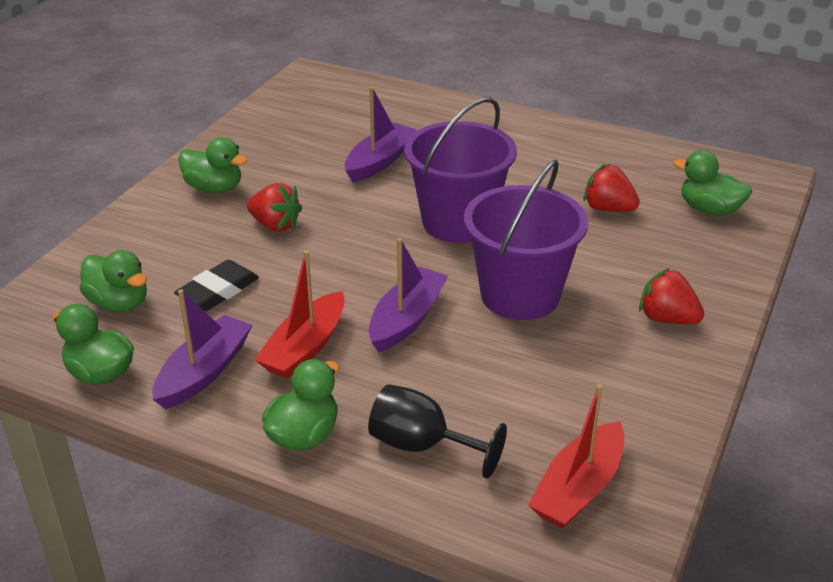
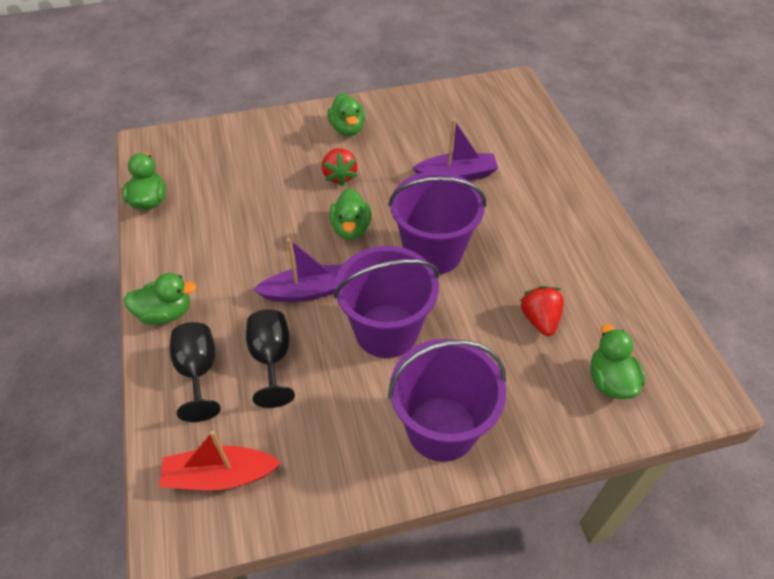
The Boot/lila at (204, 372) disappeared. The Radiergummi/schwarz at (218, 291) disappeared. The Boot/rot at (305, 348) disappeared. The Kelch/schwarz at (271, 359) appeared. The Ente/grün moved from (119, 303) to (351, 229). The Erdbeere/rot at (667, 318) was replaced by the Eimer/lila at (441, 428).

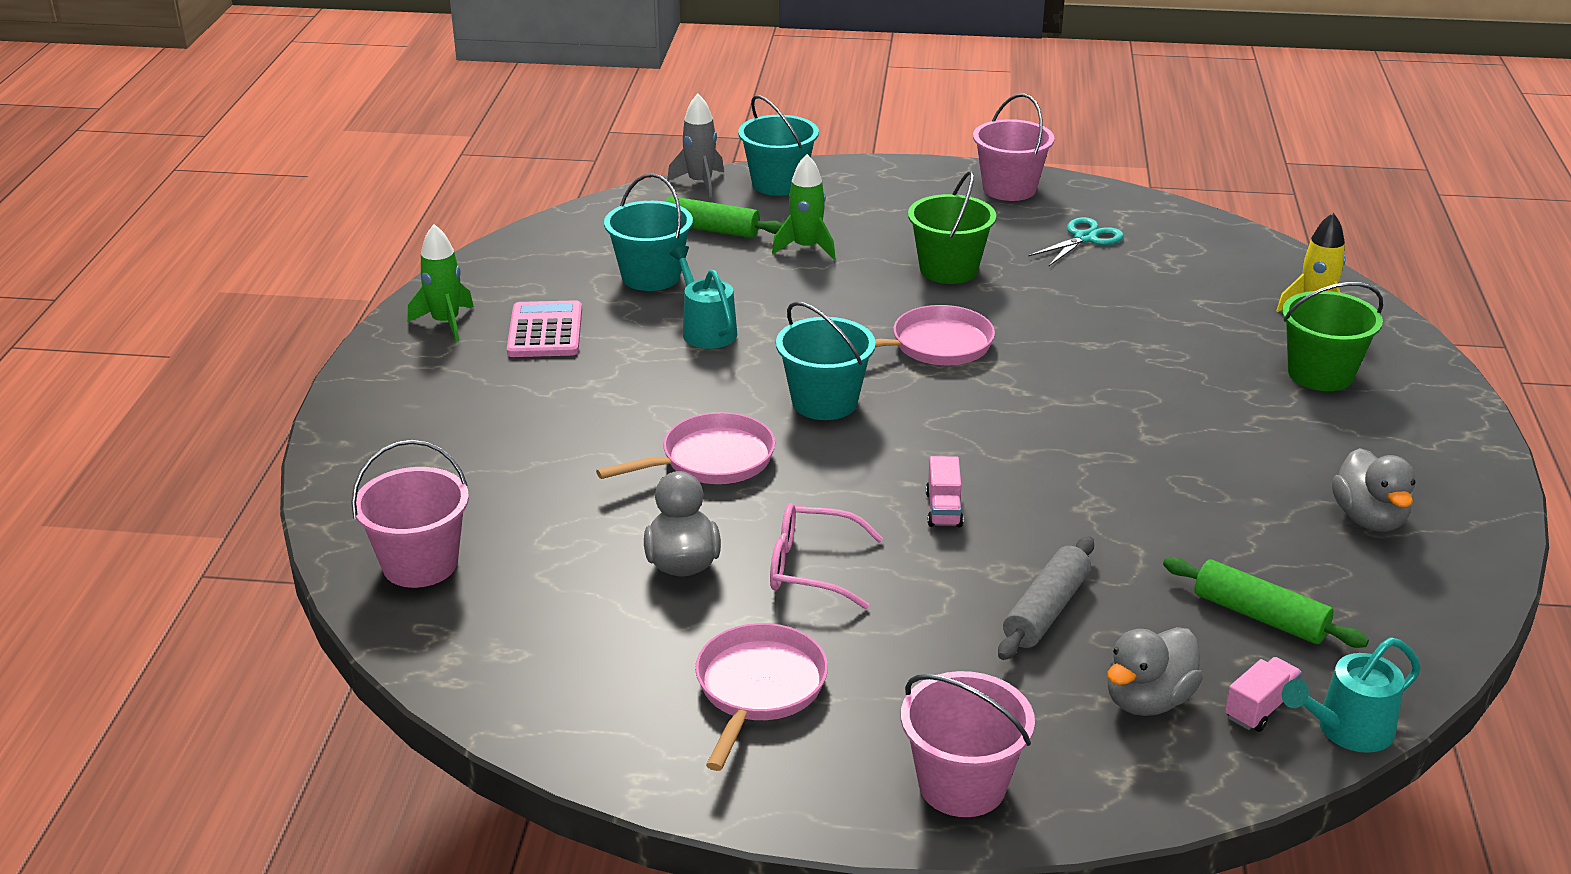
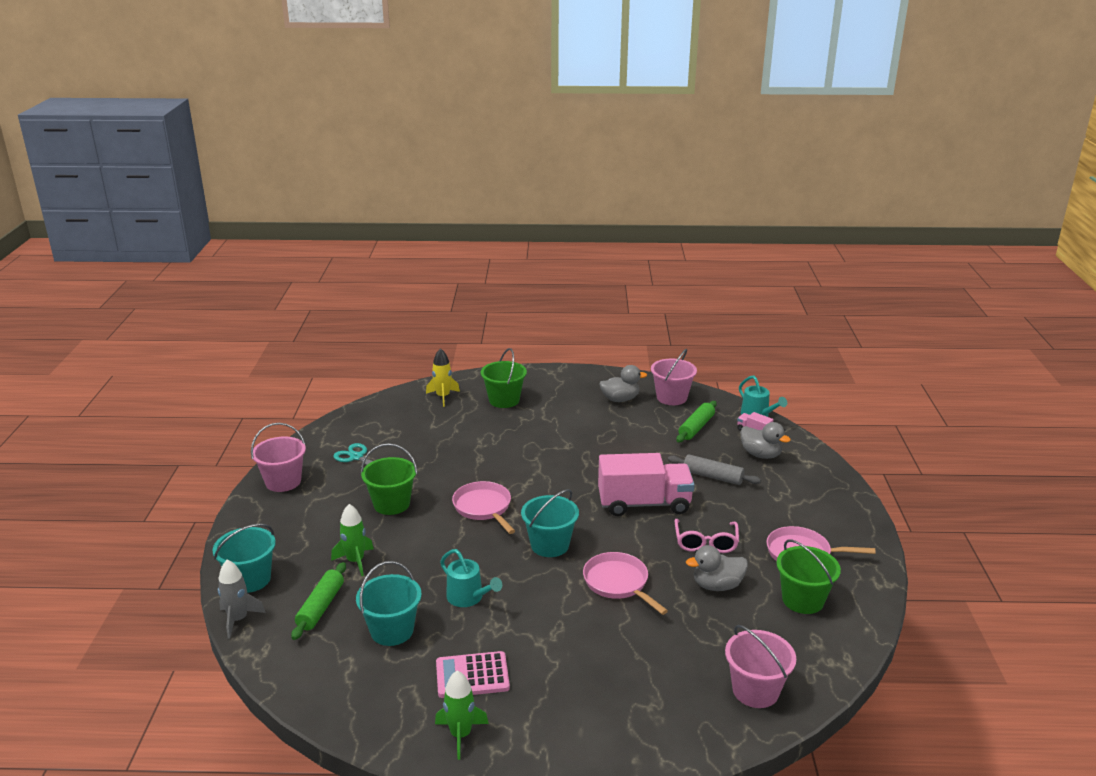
The Eimer/grün at (803, 600) appeared. The Eimer/rosa moved from (962, 785) to (671, 397). The Gießkanne/türkis at (706, 330) turned 105 degrees counterclockwise. The Lastwagen/rosa at (943, 509) changed to 2.44 times the size.

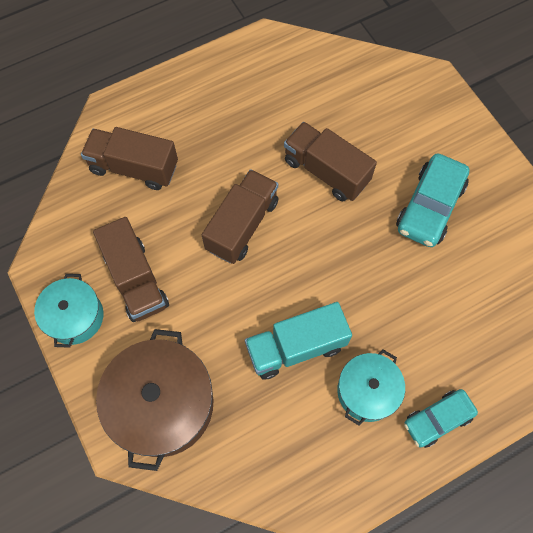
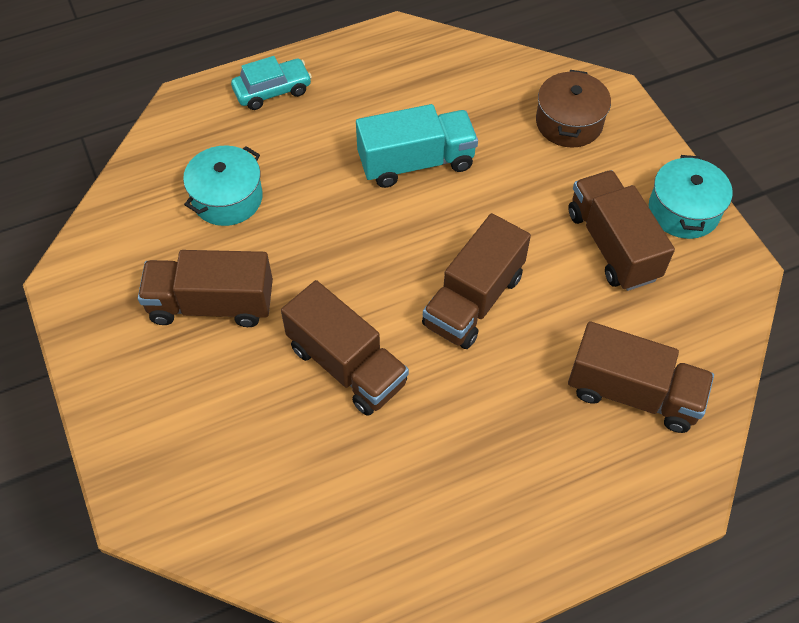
The Kochtopf/türkis moved from (367, 391) to (227, 198). The Auto/türkis at (429, 207) was replaced by the Lastwagen/braun at (211, 304). The Kochtopf/braun at (162, 404) changed to 0.60 times the size.

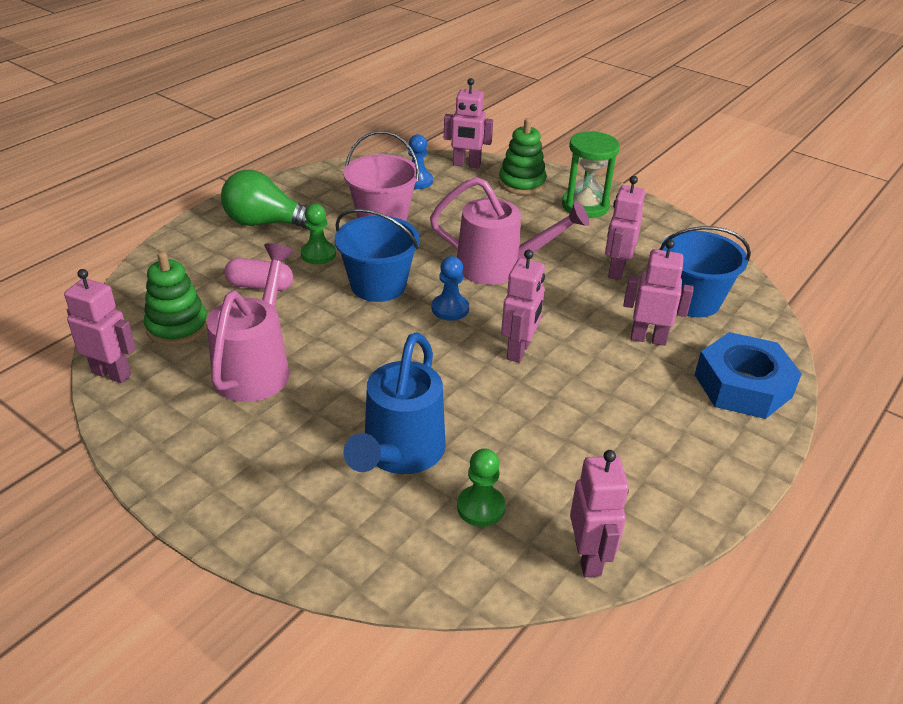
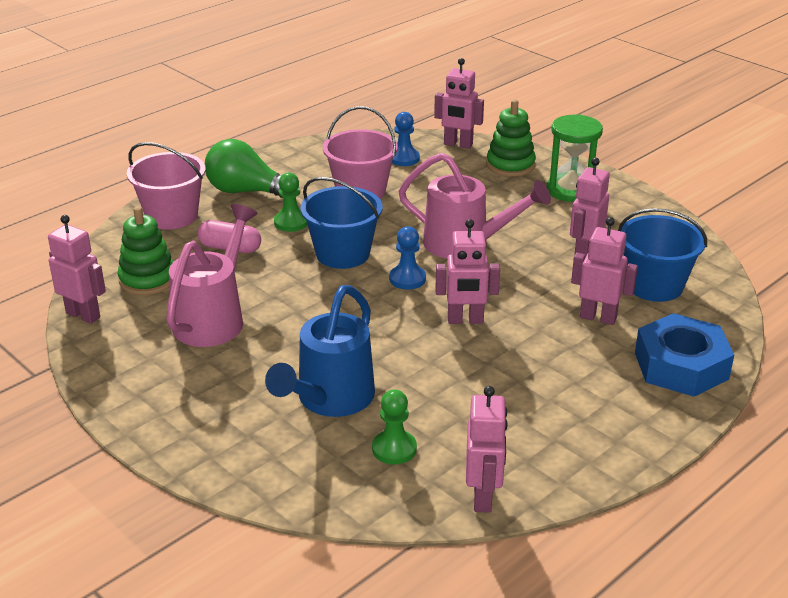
The Eimer/rosa at (172, 216) appeared. The Roboter/rosa at (519, 351) turned 60 degrees clockwise.

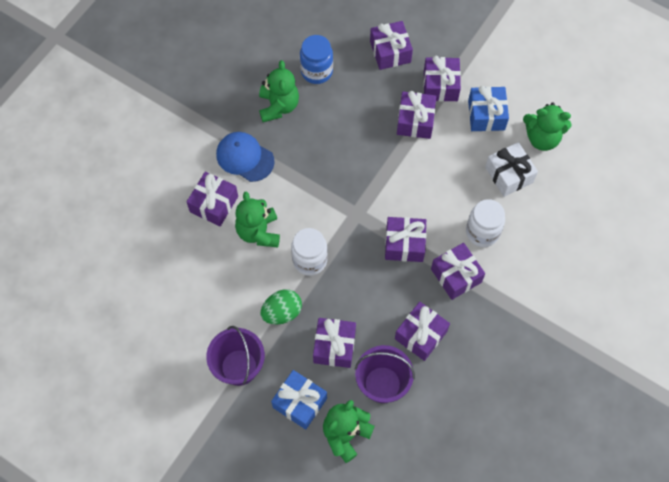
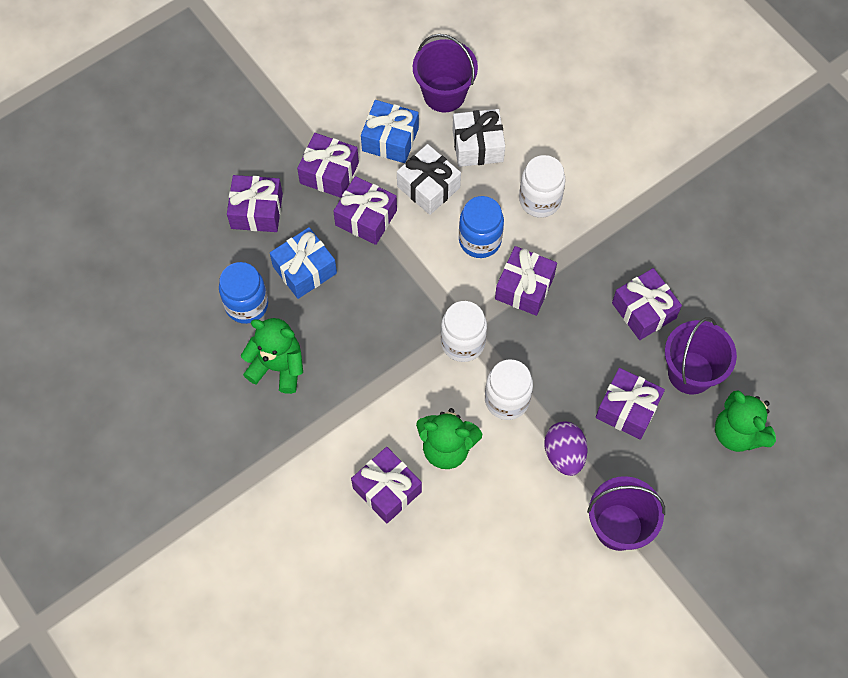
The Kappe/blau at (245, 157) disappeared. The Geschenk/lila at (456, 275) disappeared. The Geschenk/weiß at (428, 187) appeared. The Einmachglas/weiß at (462, 343) appeared. The Einmachglas/blau at (480, 240) appeared. The Geschenk/blau moved from (300, 403) to (304, 270). The Teddybär/grün at (542, 138) was replaced by the Eimer/lila at (444, 94). The Ei/grün at (282, 312) became the Ei/lila at (564, 454).

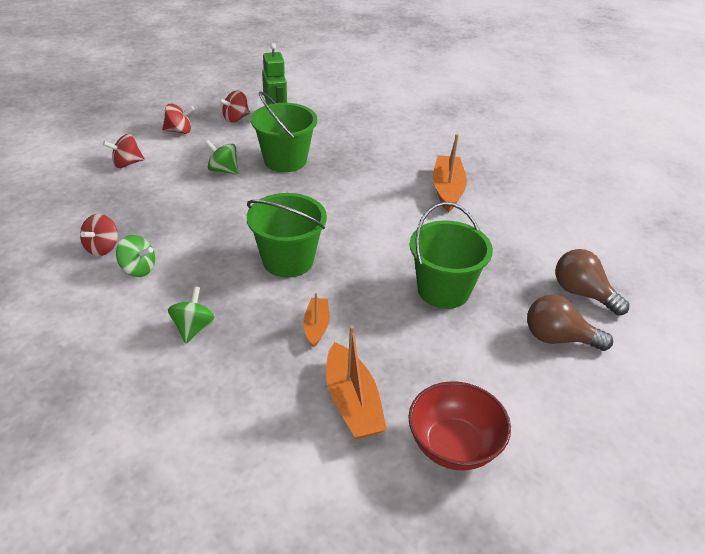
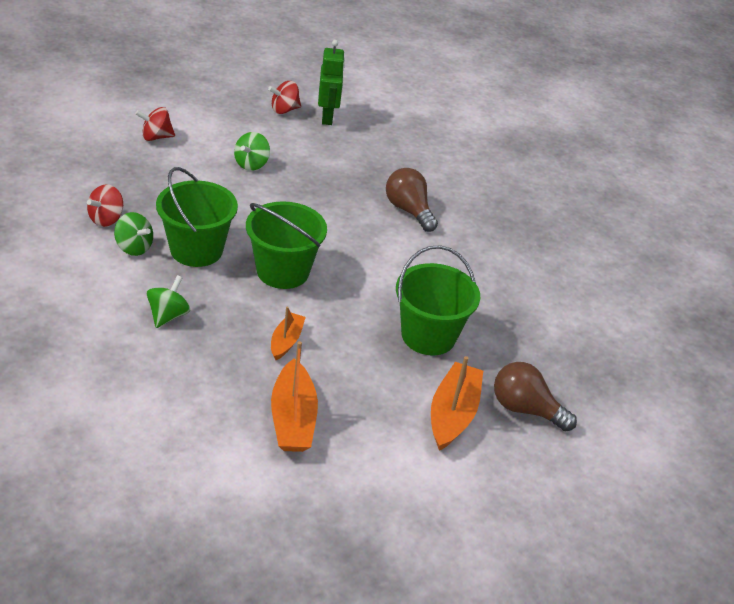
The Kreisel/rot at (179, 131) disappeared. The Schüssel/rot at (454, 446) disappeared. The Eimer/grün moved from (285, 160) to (196, 250). The Boot/orange moved from (447, 190) to (452, 414). The Glühbirne/braun moved from (583, 293) to (408, 210). The Kreisel/grün at (223, 170) turned 105 degrees counterclockwise.

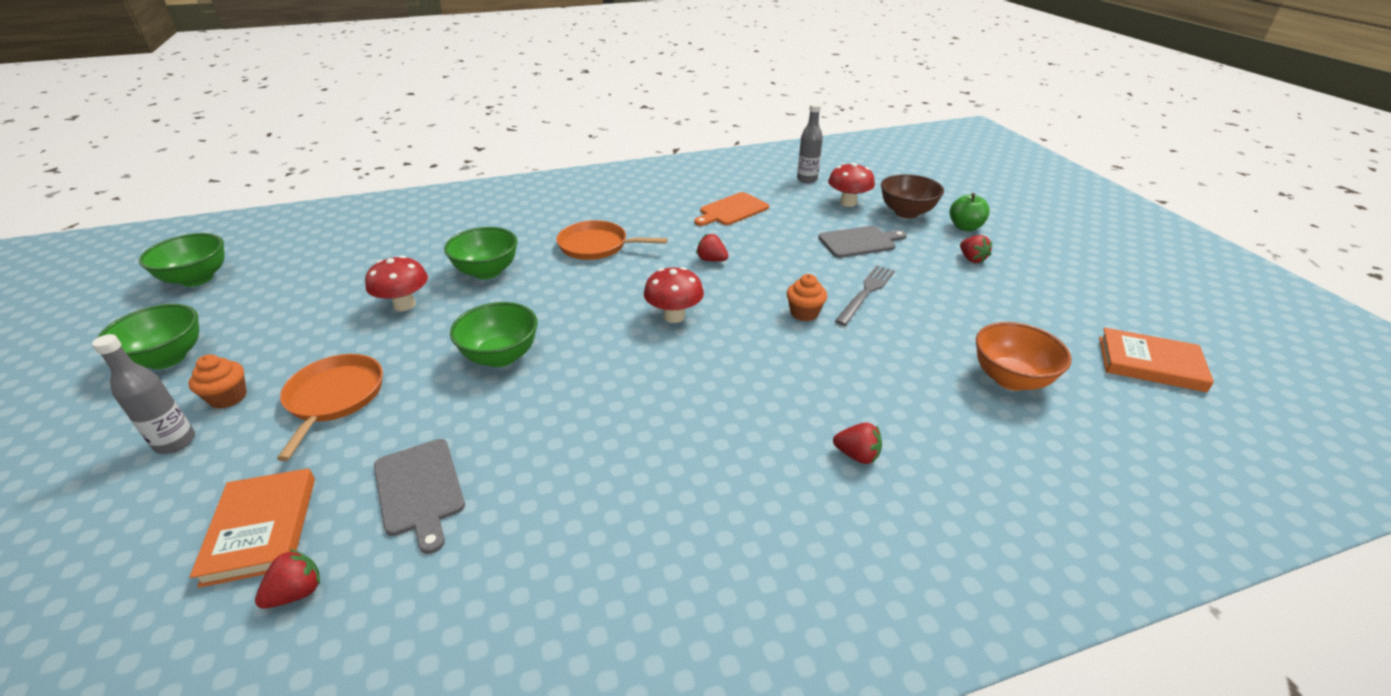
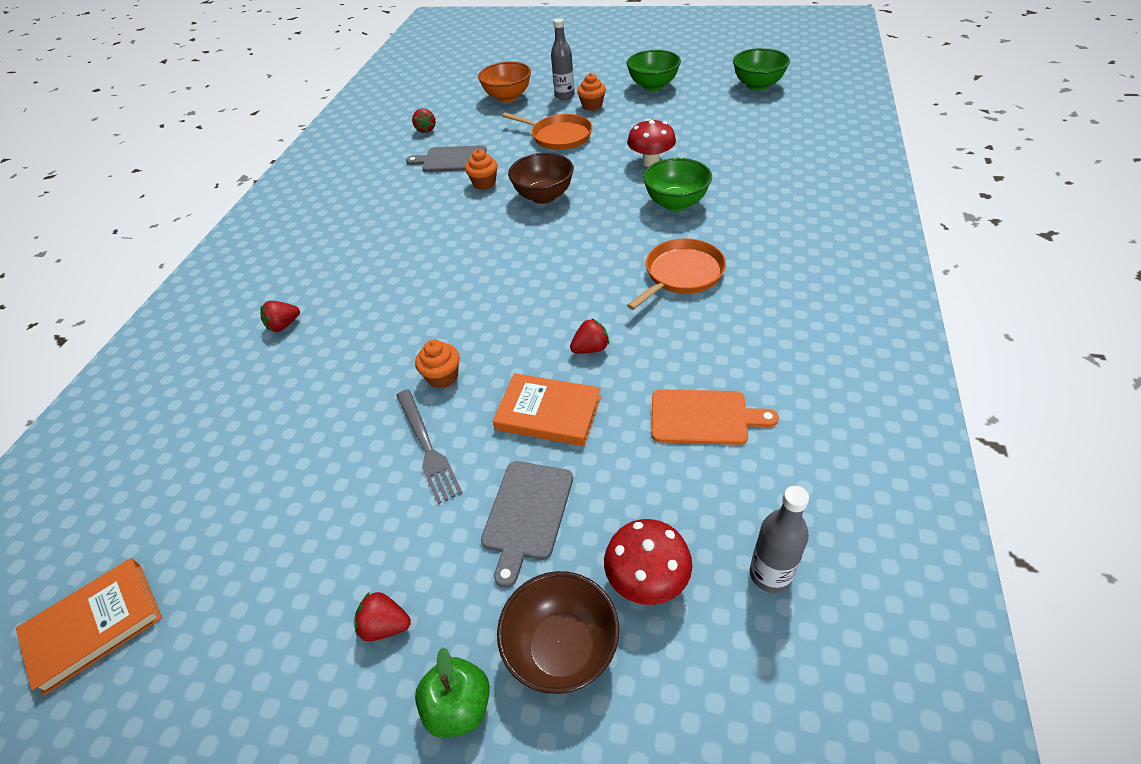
The Pilz/rot at (674, 316) disappeared. The Muffin/orange at (484, 183) appeared. The Buch/orange moved from (261, 529) to (548, 413). The Schüssel/orange moved from (1010, 379) to (508, 97). The Schüssel/grün at (501, 356) became the Schüssel/braun at (544, 196). The Schneidebrett/orange at (732, 210) turned 105 degrees clockwise.

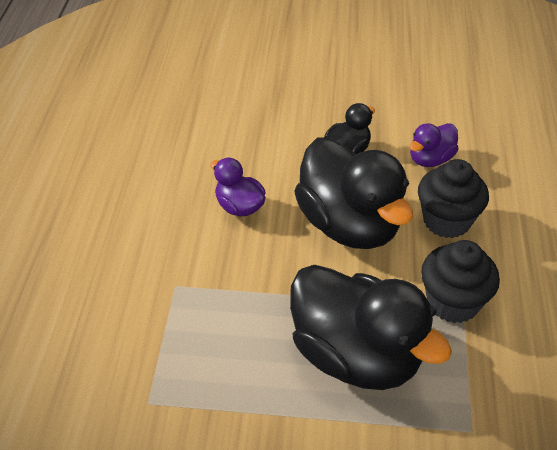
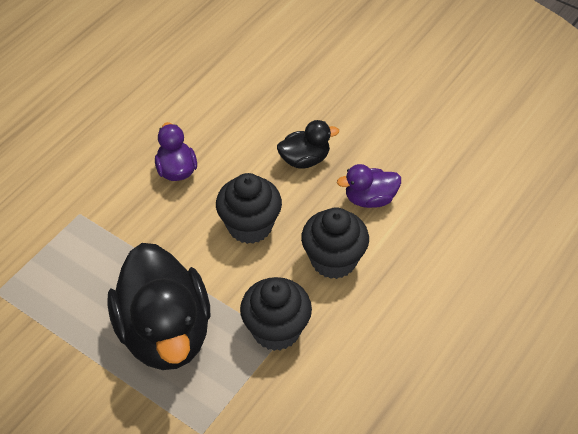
The Ente/schwarz at (349, 225) was replaced by the Muffin/schwarz at (250, 226).

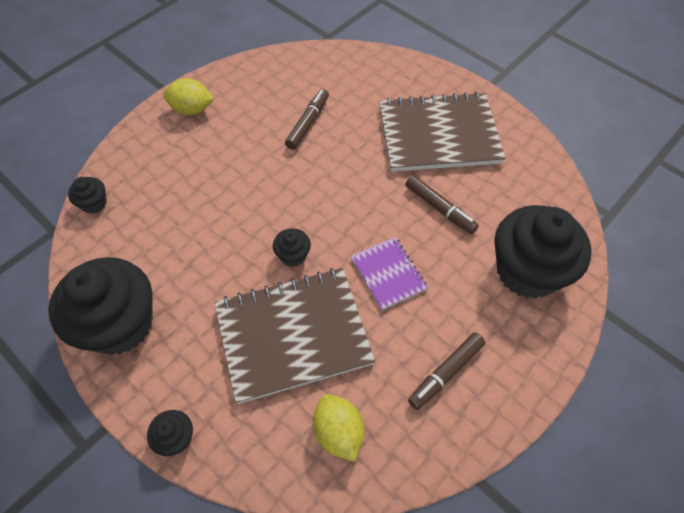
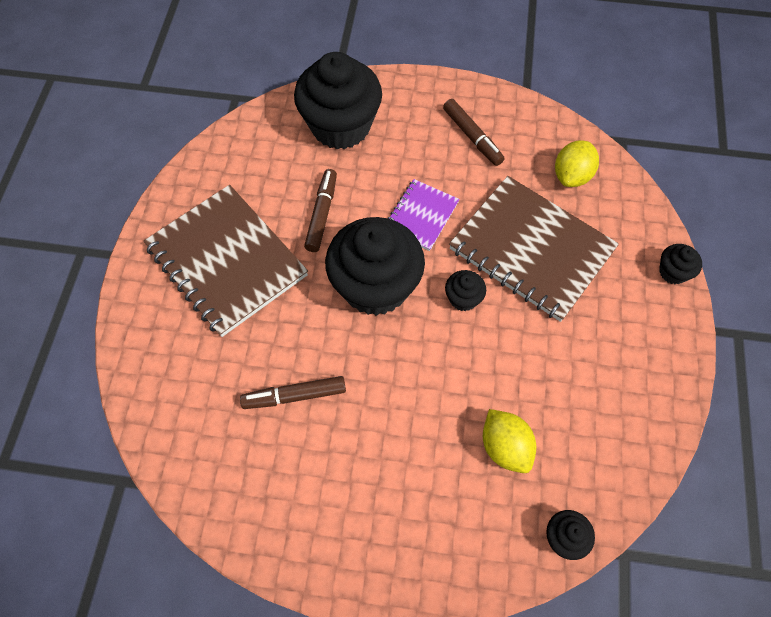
The Muffin/schwarz moved from (120, 324) to (375, 286). The Zitrone/gelb moved from (192, 109) to (505, 447). The Filzstift/braun at (446, 373) turned 45 degrees clockwise.

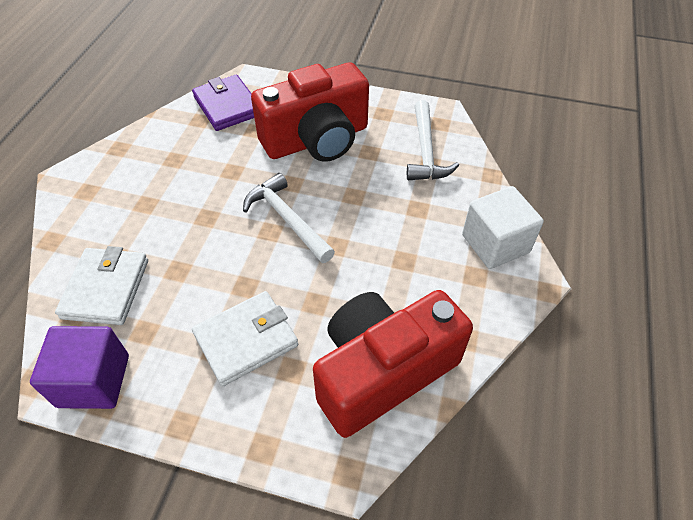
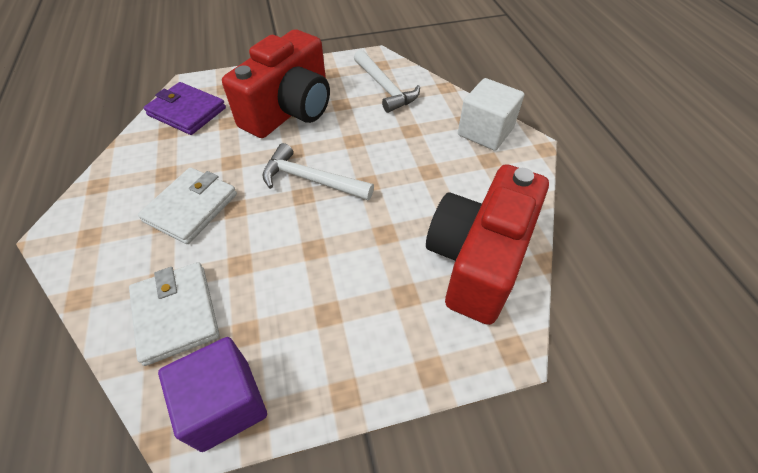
The Geldbörse/weiß moved from (246, 340) to (191, 208).

